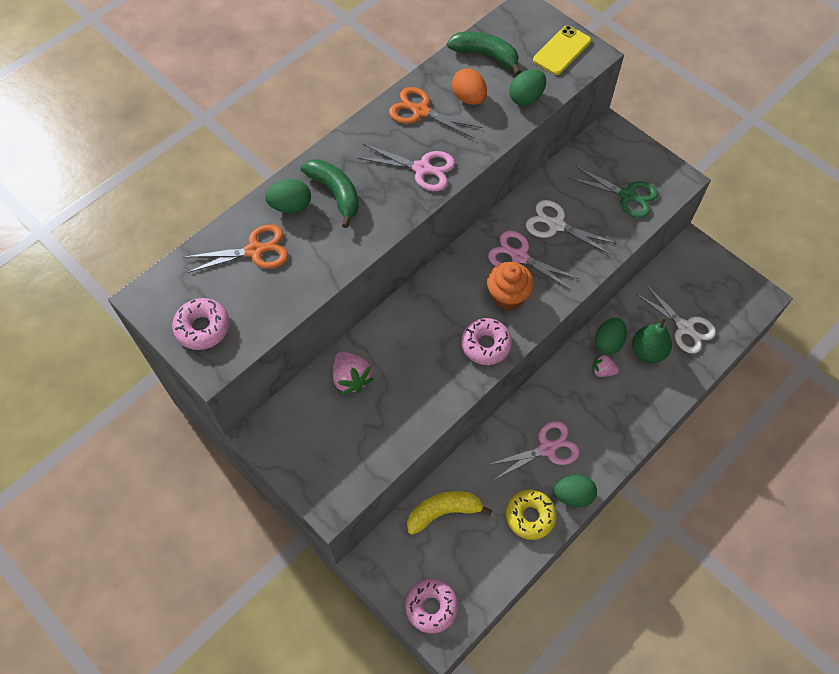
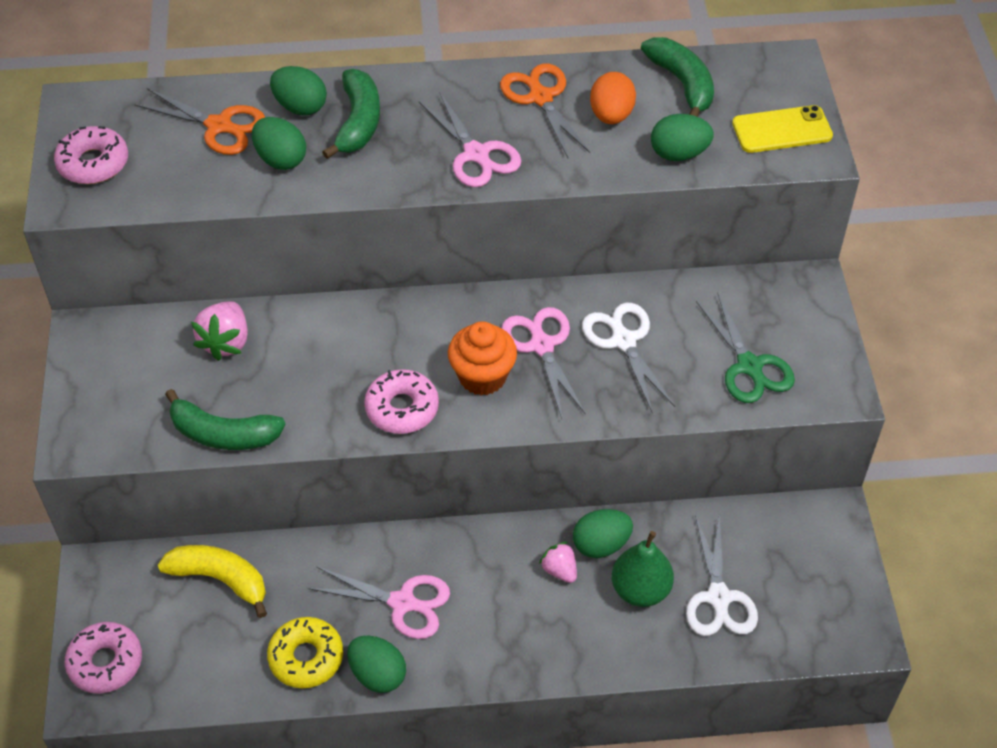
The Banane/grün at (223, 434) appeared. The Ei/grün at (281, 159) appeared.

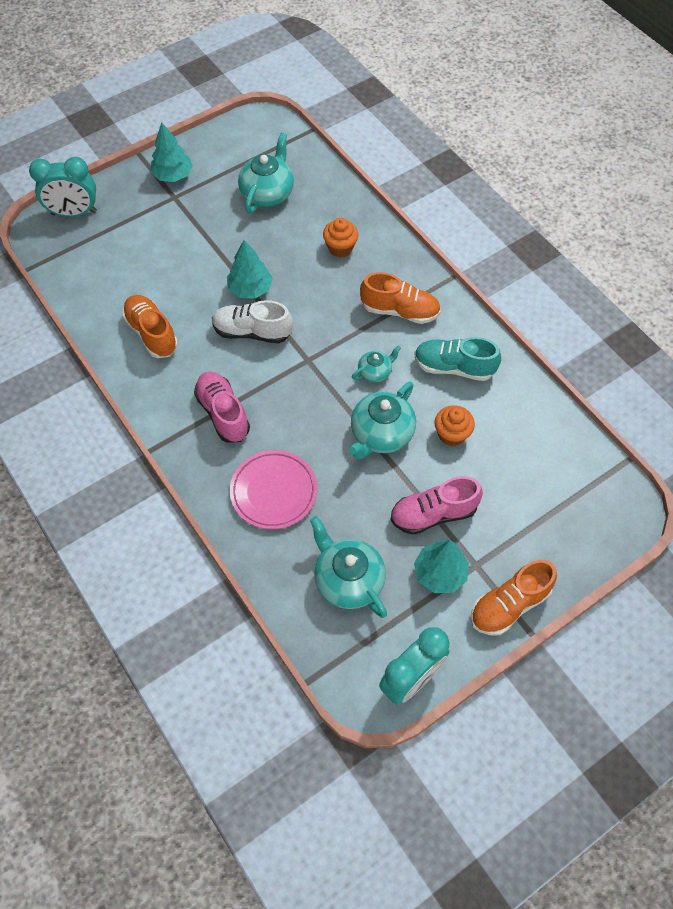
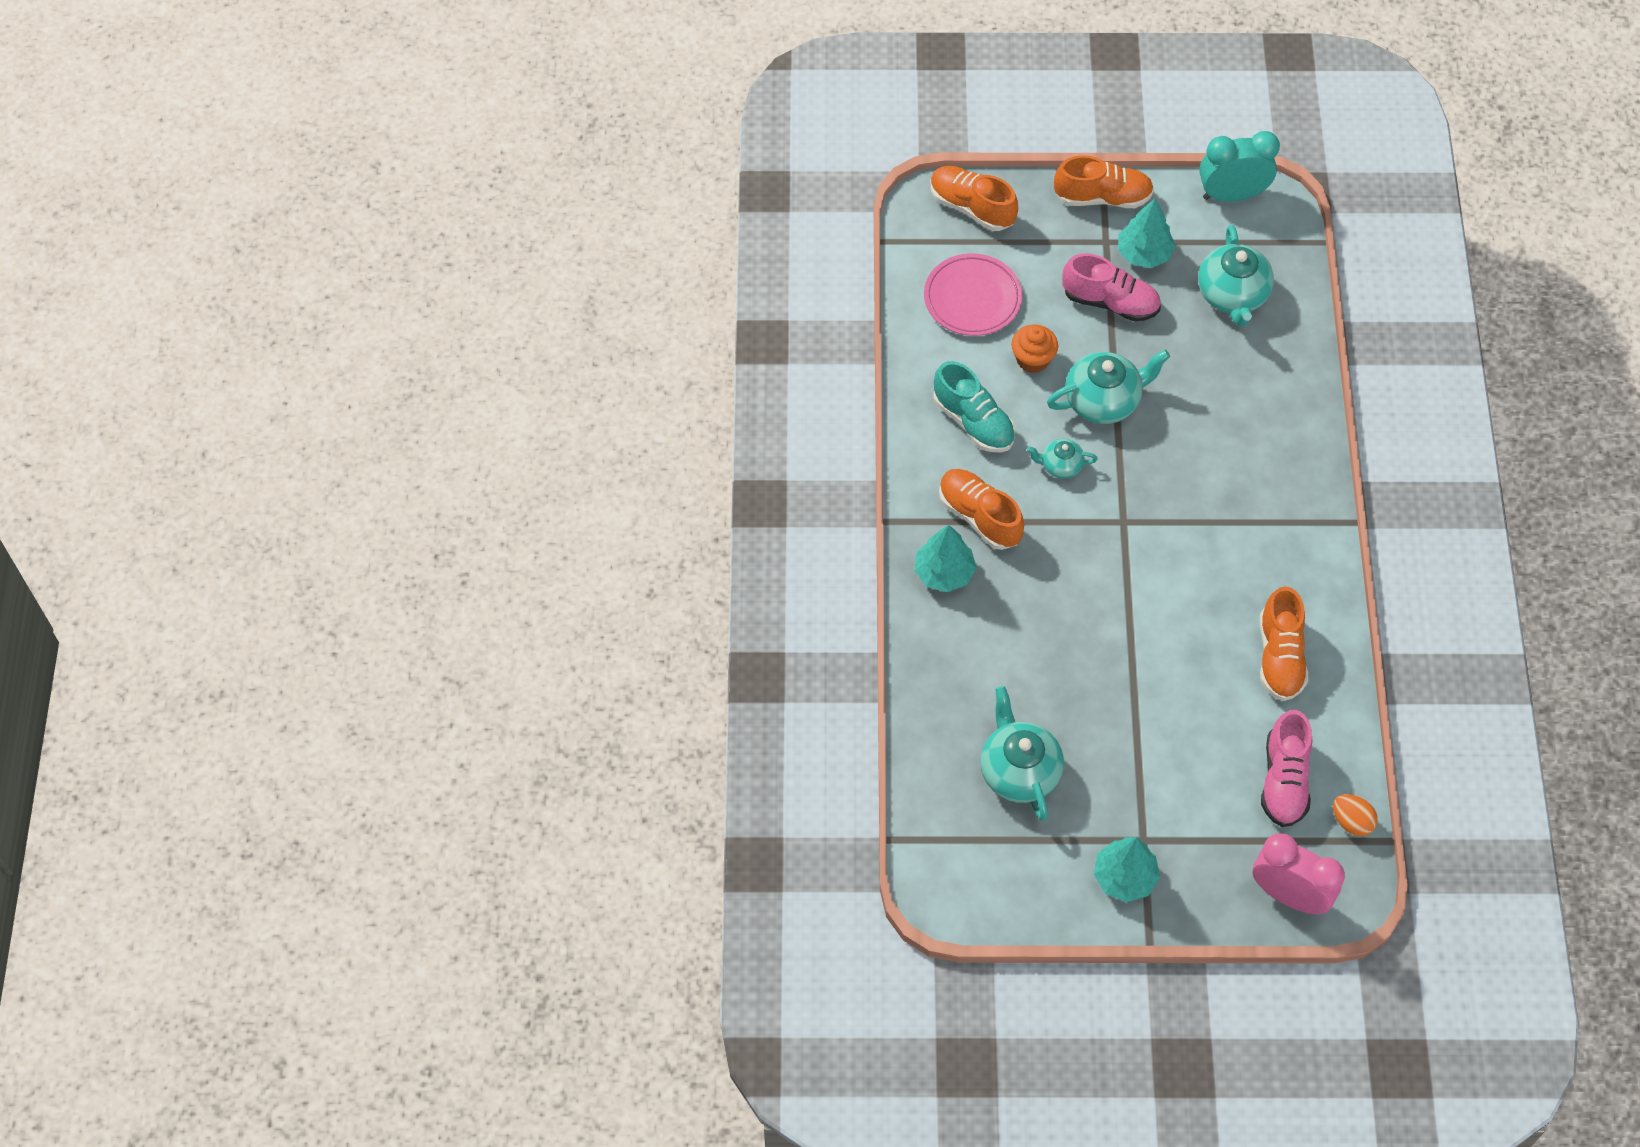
The Schuh/weiß at (252, 332) disappeared. The Muffin/orange at (340, 248) disappeared. The Schuh/orange at (972, 207) appeared. The Ei/orange at (1351, 821) appeared. The Schuh/rosa moved from (223, 413) to (1284, 780). The Baum/türkis moved from (250, 289) to (944, 572). The Teller/rosa moved from (273, 491) to (972, 298). The Wecker/türkis at (74, 213) became the Wecker/rosa at (1289, 895). The Teekanne/türkis at (268, 193) turned 105 degrees clockwise.

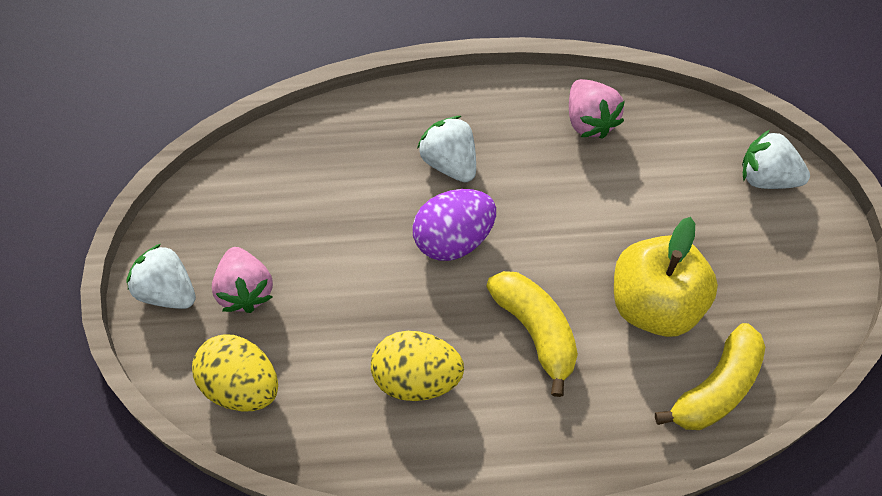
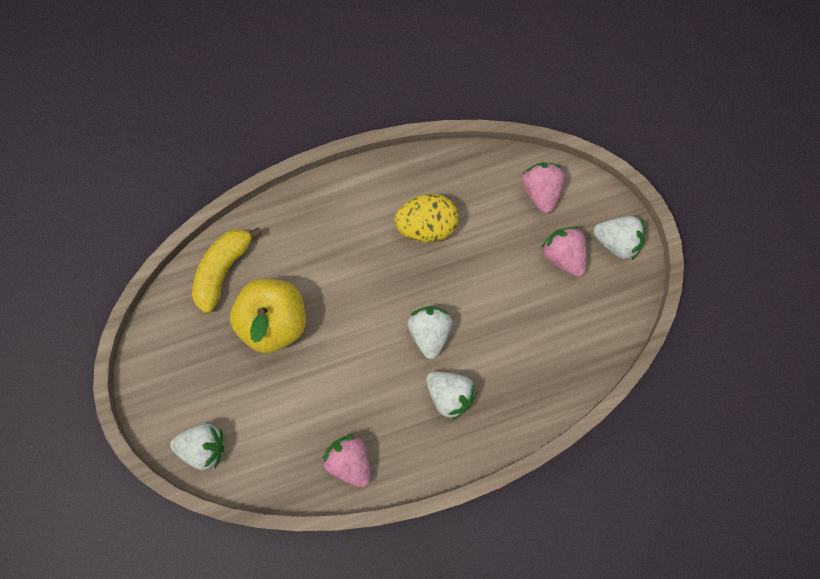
The Banane/gelb at (536, 330) disappeared. The Ei/gelb at (241, 384) was replaced by the Erdbeere/rosa at (541, 191). The Ei/lila at (453, 237) was replaced by the Erdbeere/weiß at (429, 333).

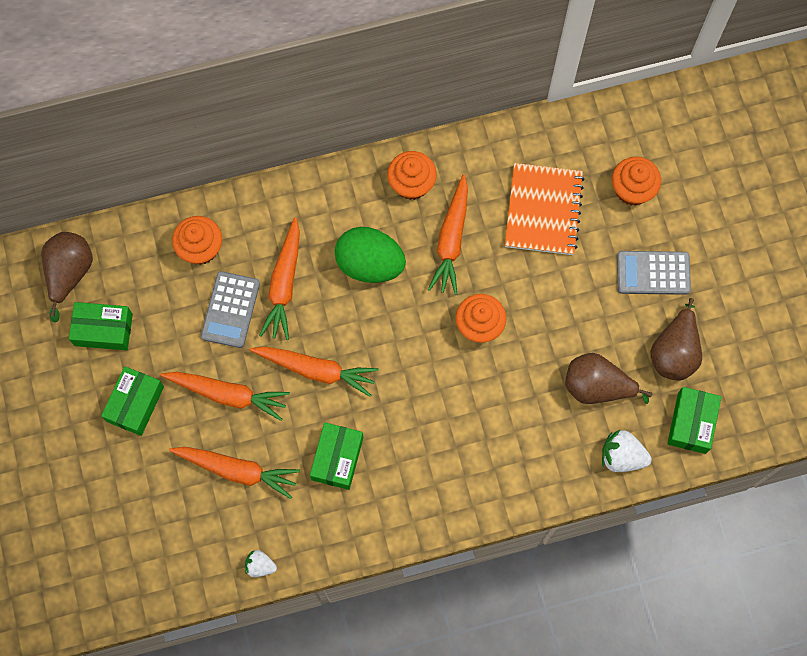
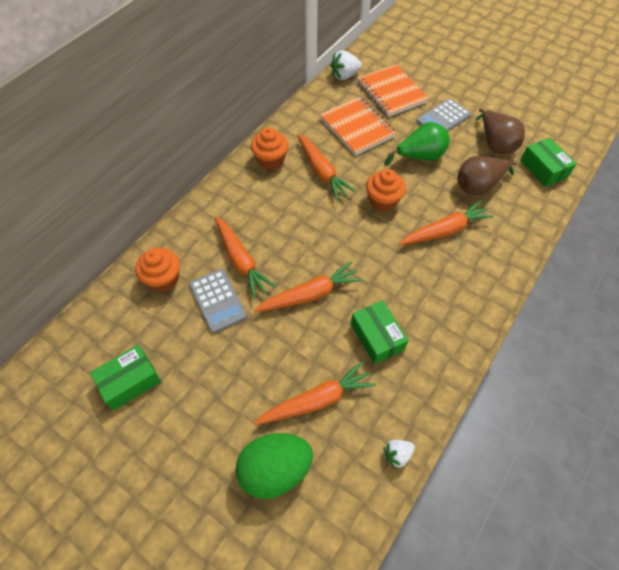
The Birne/braun at (69, 273) disappeared. The Schachtel/grün at (135, 404) disappeared. The Birne/grün at (420, 157) appeared. The Karotte/orange moved from (228, 394) to (445, 230). The Ei/grün moved from (370, 264) to (275, 470). The Erdbeere/weiß moved from (622, 456) to (344, 76). The Muffin/orange at (632, 189) was replaced by the Notizbuch/orange at (391, 92).

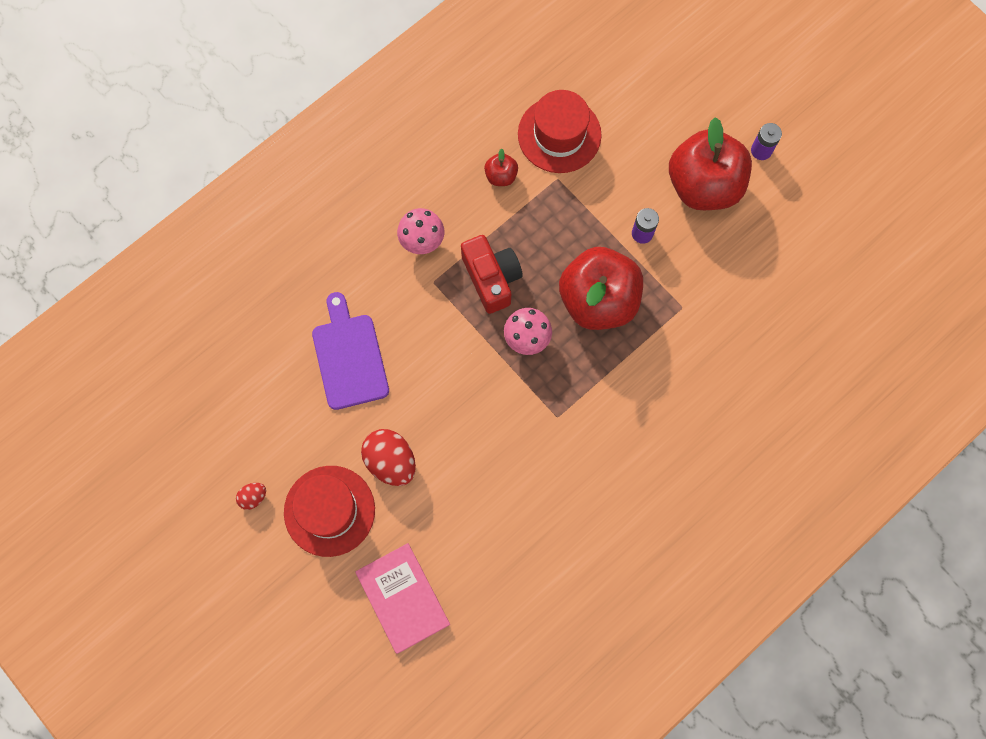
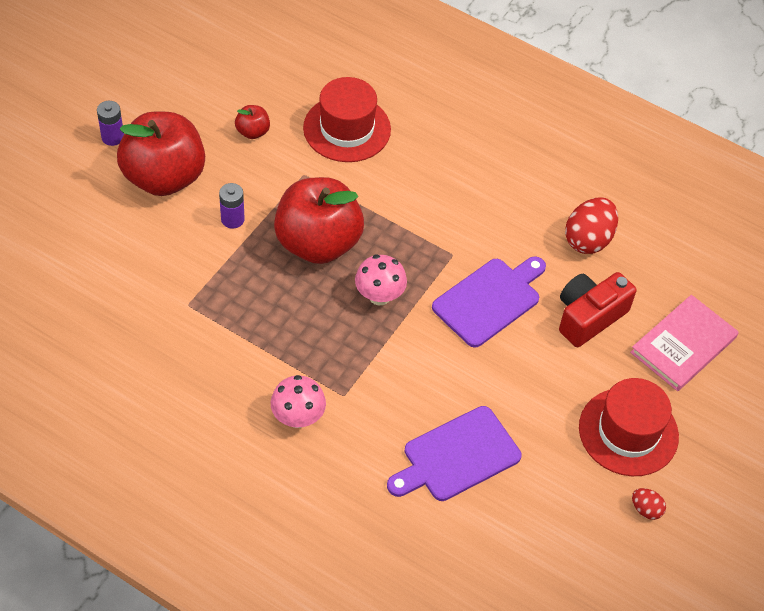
The Schneidebrett/lila at (489, 300) appeared. The Ei/rot moved from (391, 461) to (588, 239). The Kamera/rot moved from (491, 278) to (589, 316). The Apfel/rot moved from (501, 176) to (253, 132). The Hut/rot moved from (559, 134) to (347, 129).

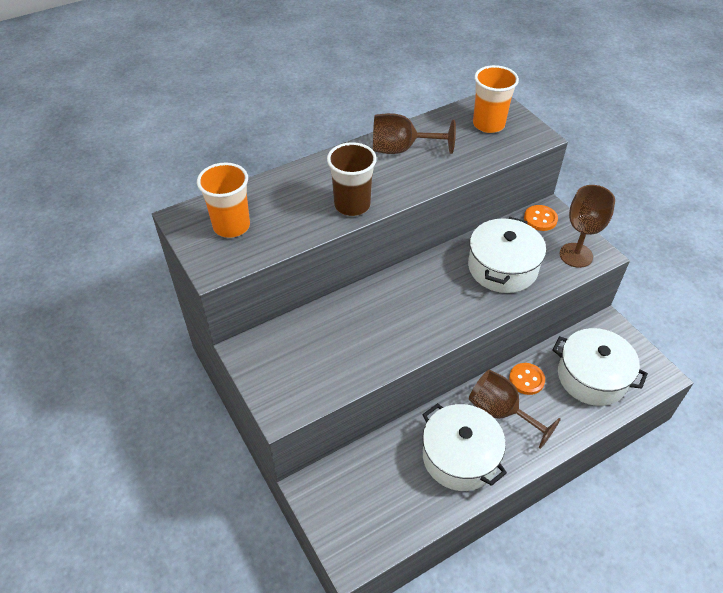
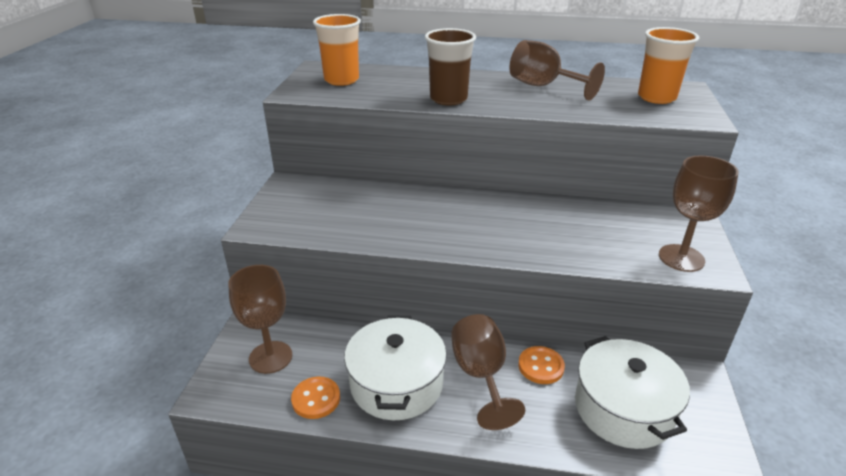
The Kochtopf/weiß at (502, 268) disappeared. The Kelch/braun at (270, 357) appeared. The Knopf/orange moved from (540, 219) to (316, 399).

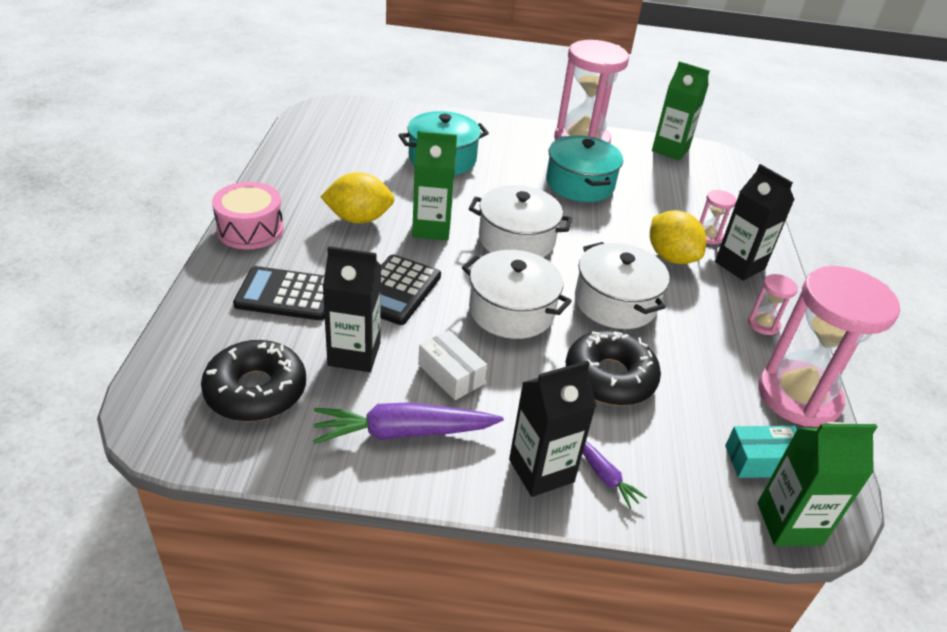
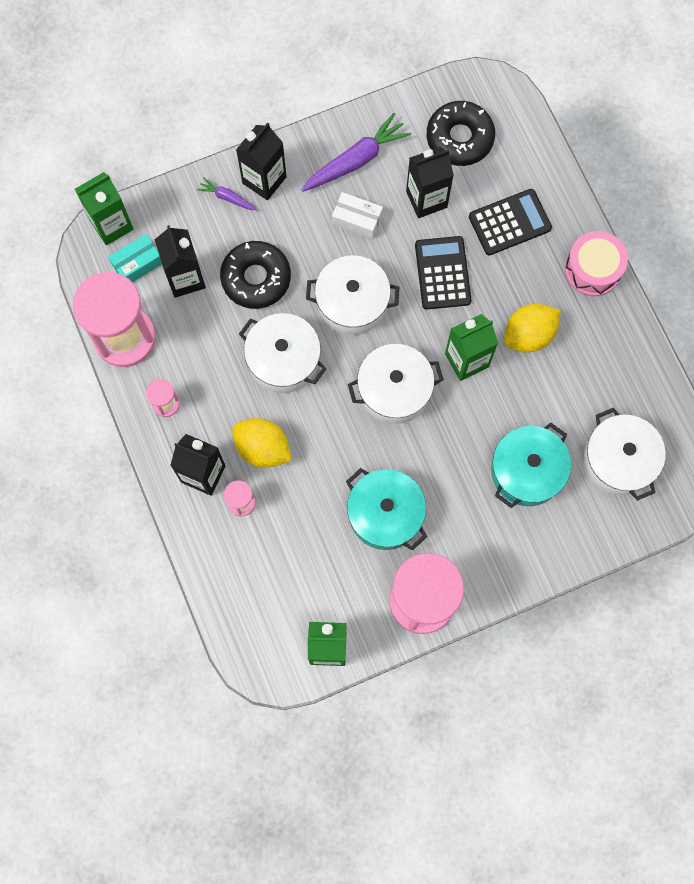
The Getränkekarton/schwarz at (185, 278) appeared. The Kochtopf/weiß at (619, 460) appeared.

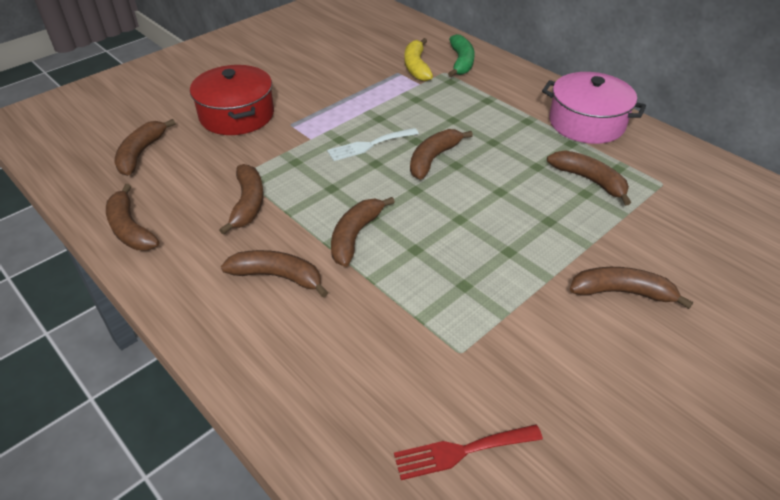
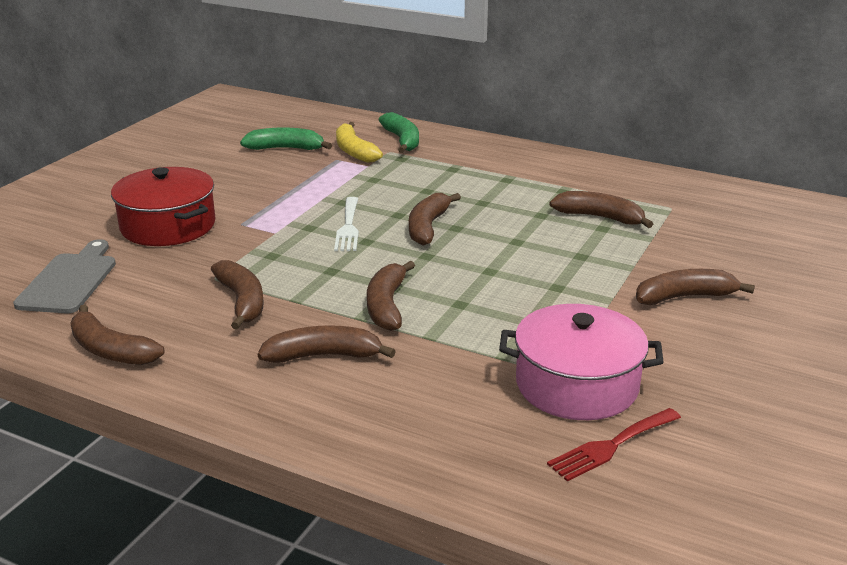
The Banane/grün at (286, 148) appeared. The Kochtopf/rosa moved from (586, 123) to (576, 385). The Banane/braun at (141, 154) was replaced by the Schneidebrett/grau at (69, 281). The Gabel/weiß at (369, 145) turned 45 degrees counterclockwise.

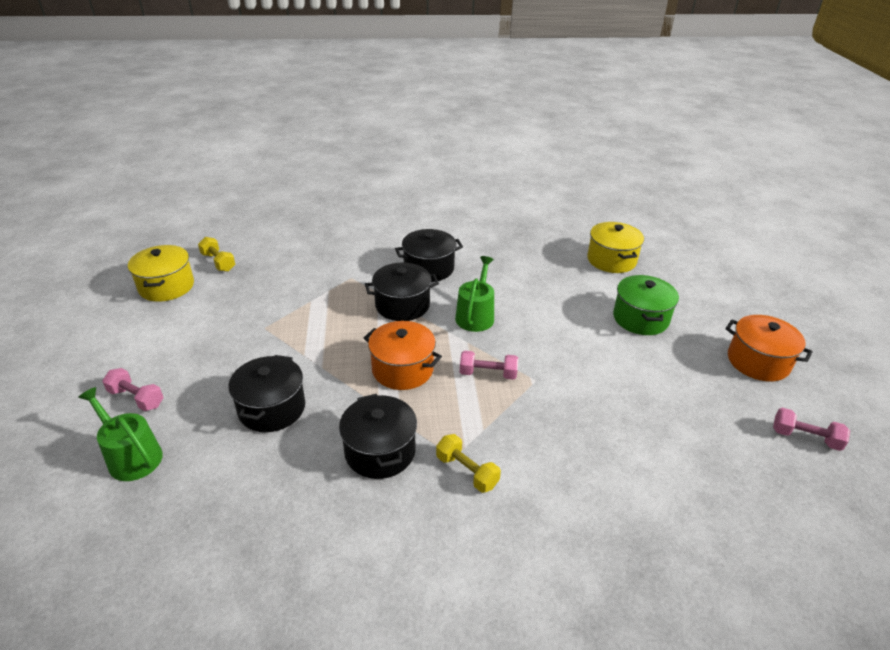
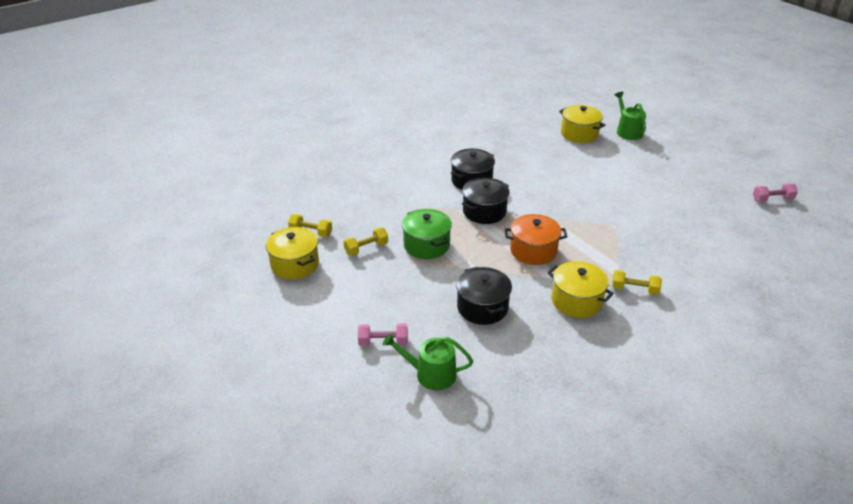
The Hantel/rosa at (488, 374) disappeared. The Kochtopf/orange at (758, 362) disappeared. The Hantel/gelb at (366, 248) appeared. The Gießkanne/grün moved from (475, 315) to (627, 131). The Kochtopf/grün moved from (640, 318) to (426, 245). The Kochtopf/schwarz at (380, 451) became the Kochtopf/gelb at (576, 301).

